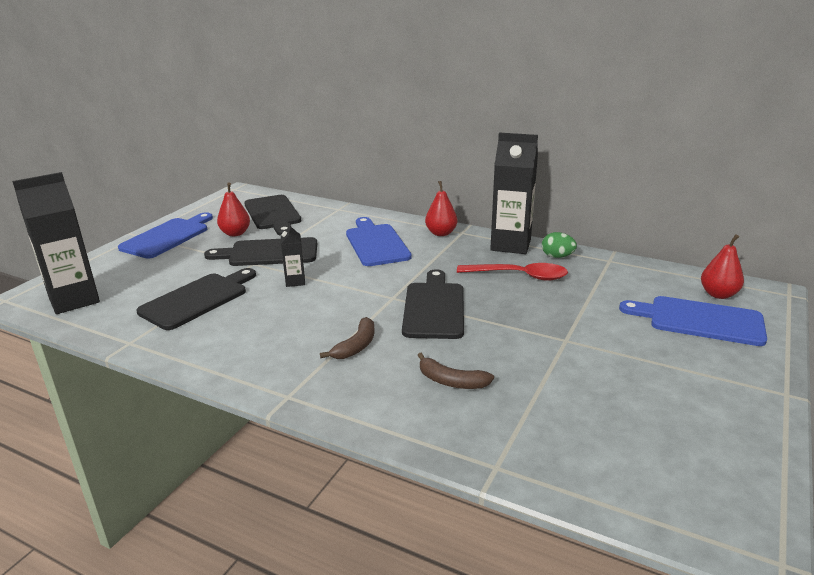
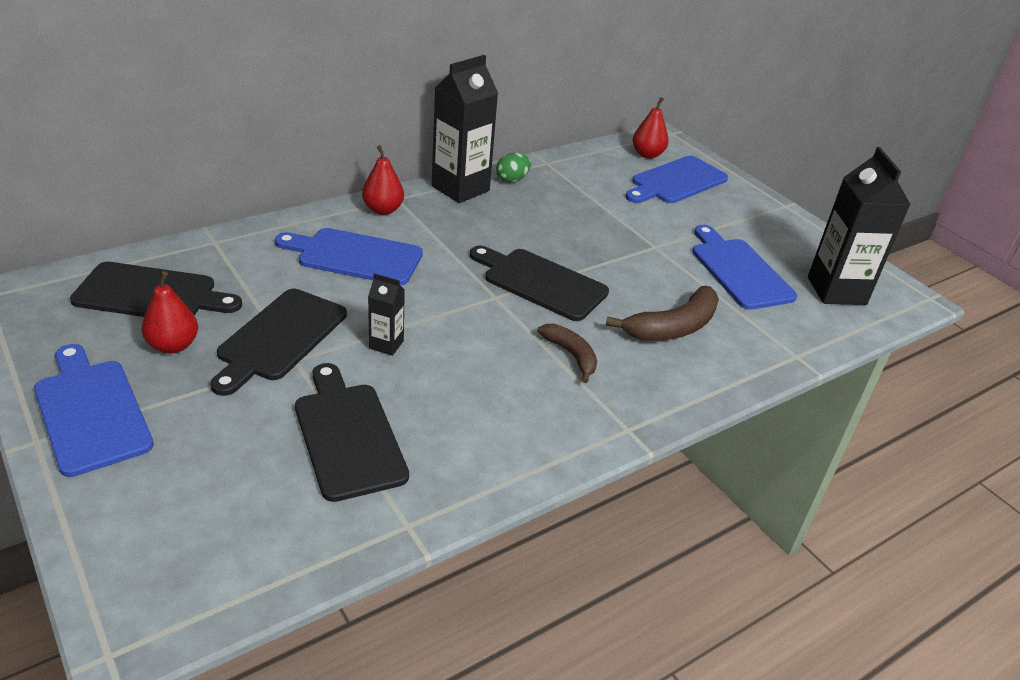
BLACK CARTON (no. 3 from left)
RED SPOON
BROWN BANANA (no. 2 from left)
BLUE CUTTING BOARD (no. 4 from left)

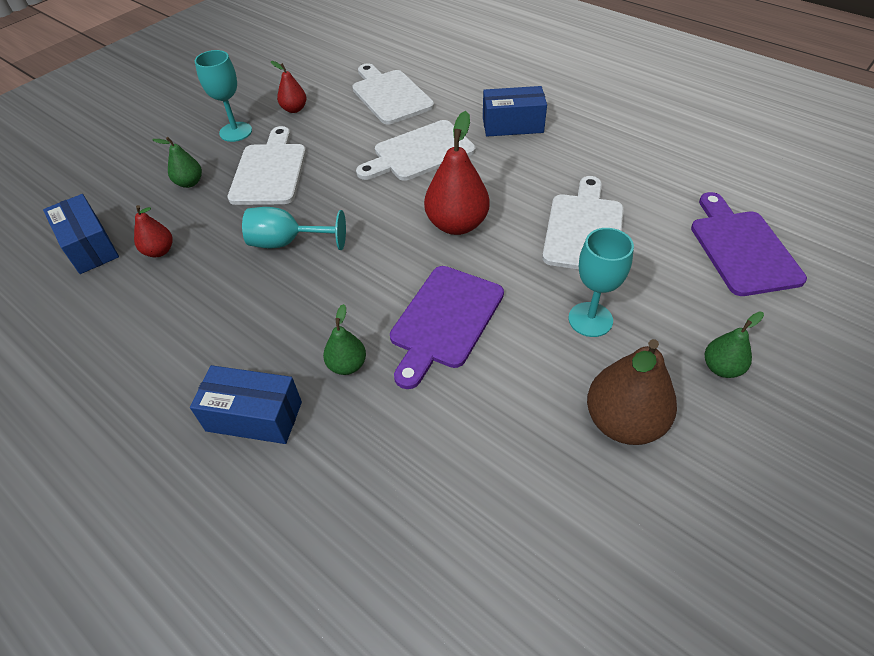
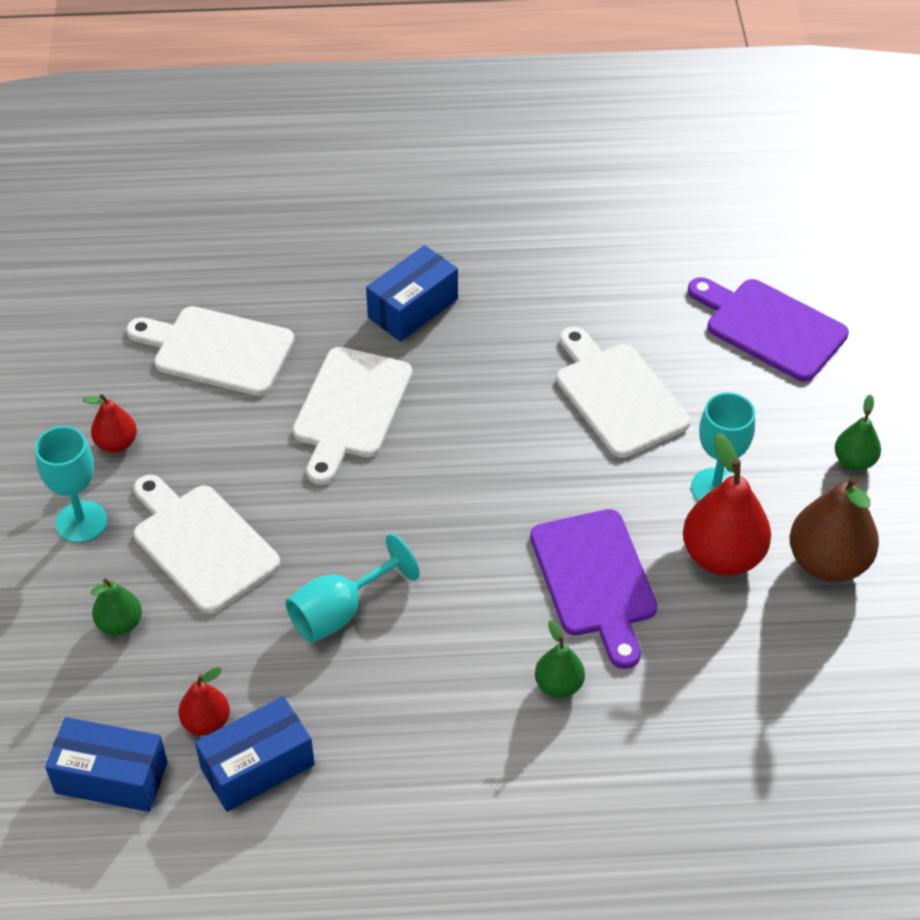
RED PEAR (no. 3 from left)
BLUE BOX (no. 2 from left)

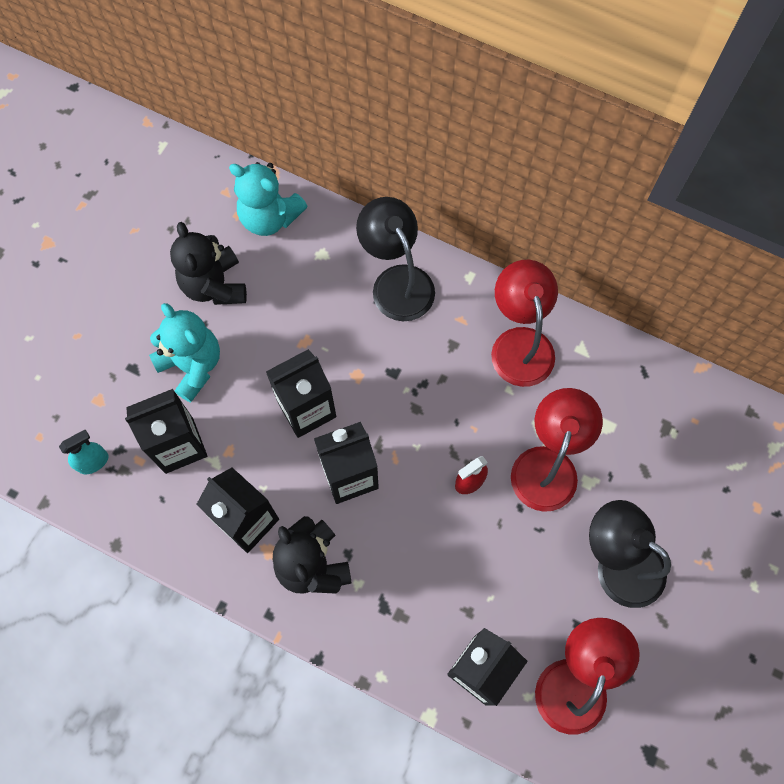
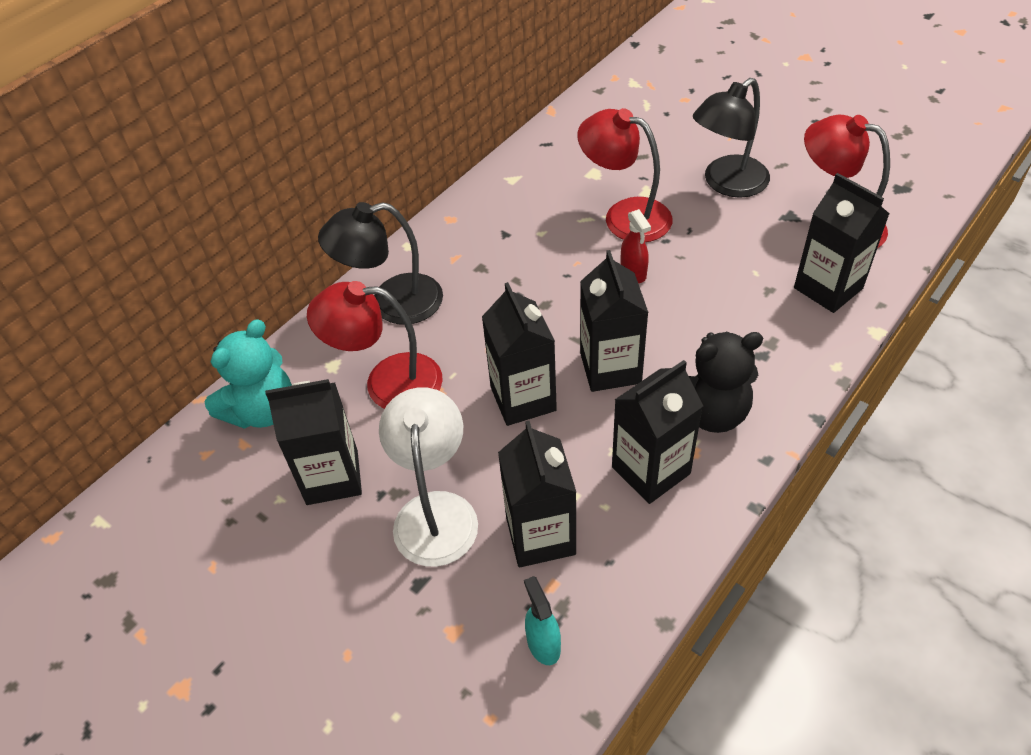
BLACK CARTON (no. 1 from left)
RED LAMP (no. 1 from left)
WHITE LAMP

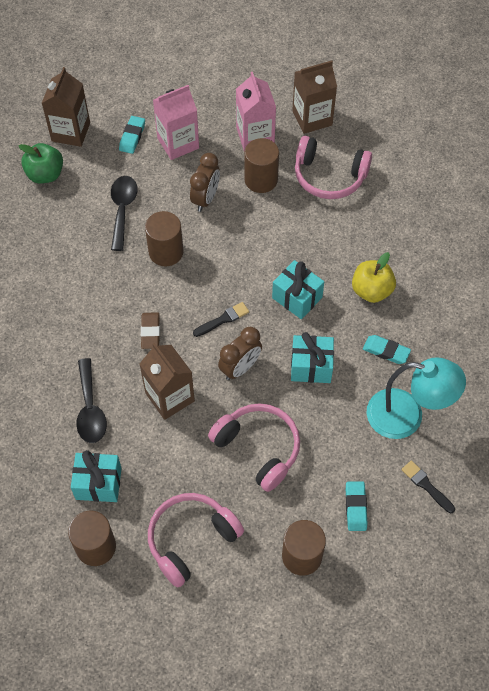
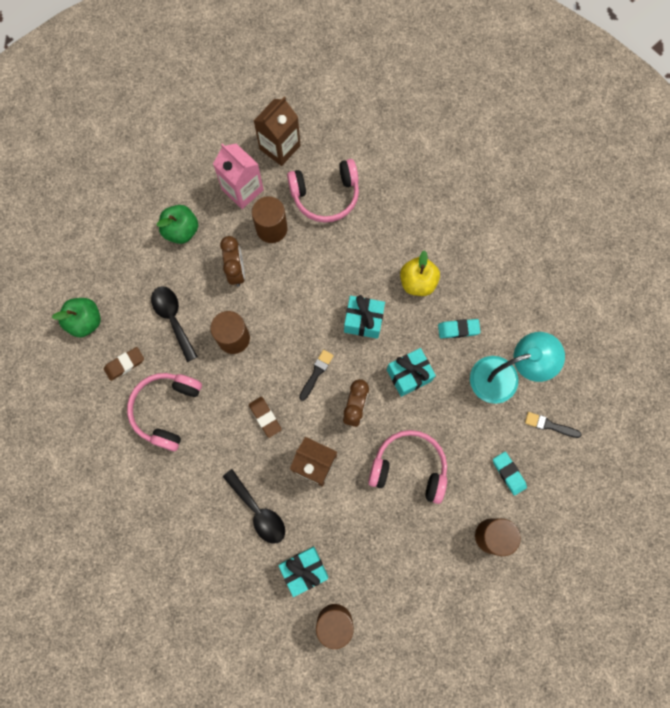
BROWN CARTON (no. 1 from left in the first image)
GREEN APPLE (no. 2 from left)
TURQUOISE ERASER (no. 1 from left in the first image)
PINK HEADPHONES (no. 1 from left)
BROWN ERASER (no. 1 from left)

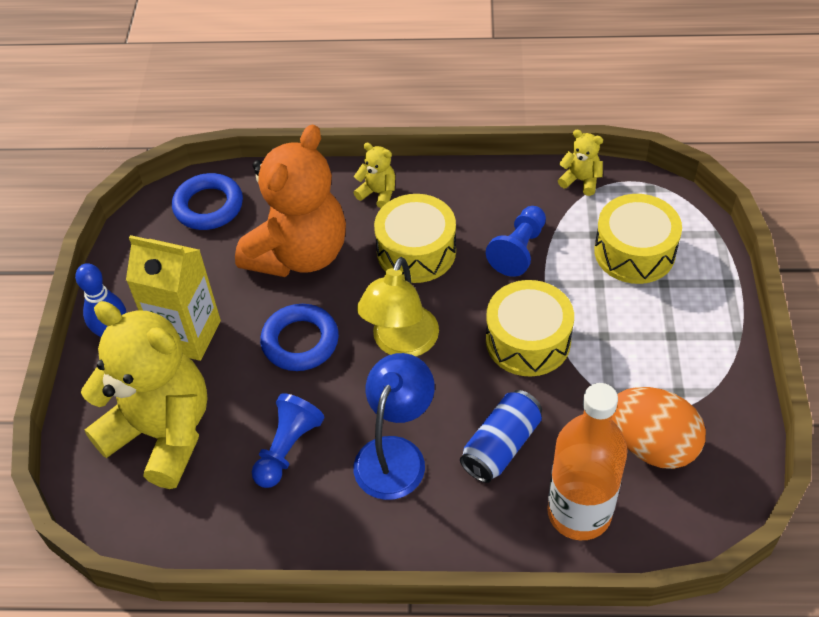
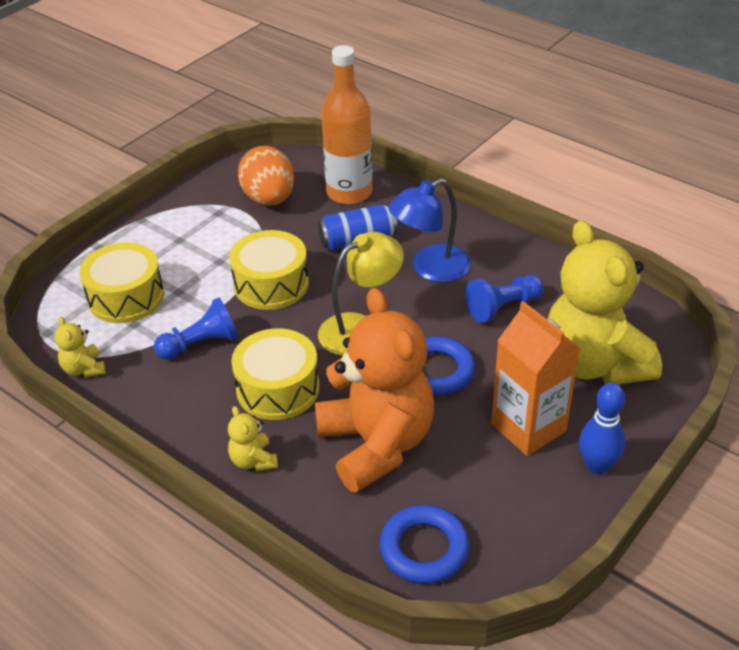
ORANGE TEDDY BEAR
ORANGE CARTON

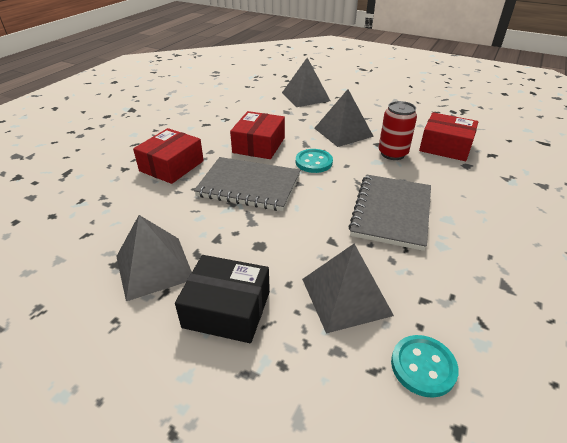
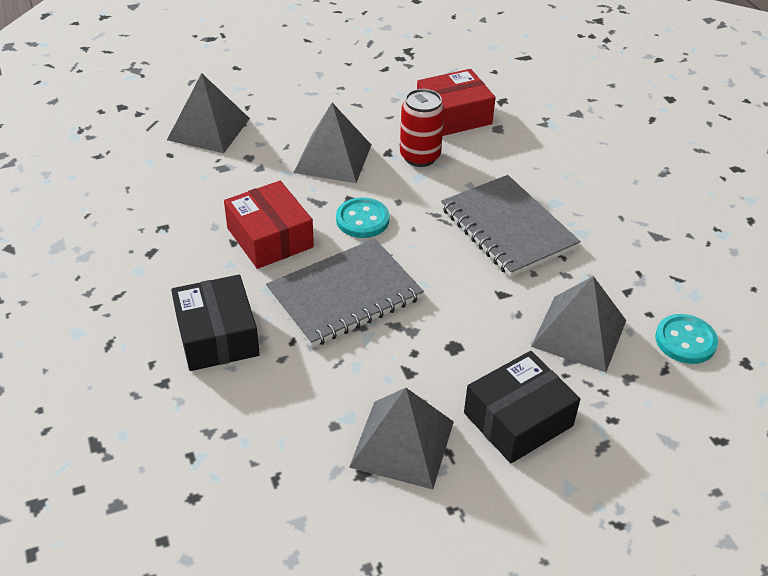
BLACK BOX (no. 1 from left)

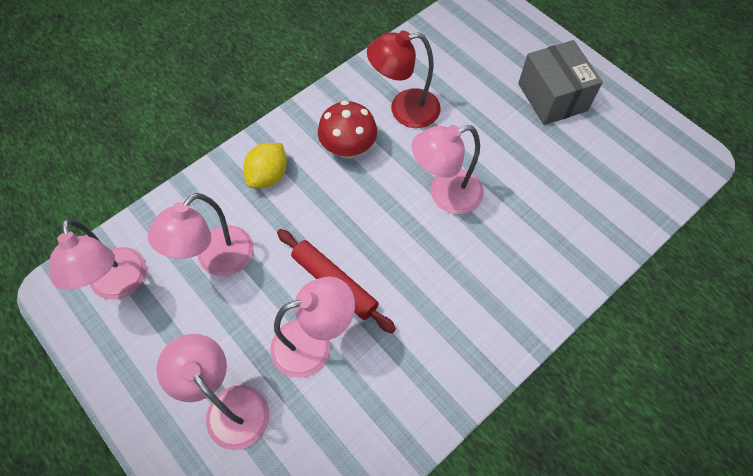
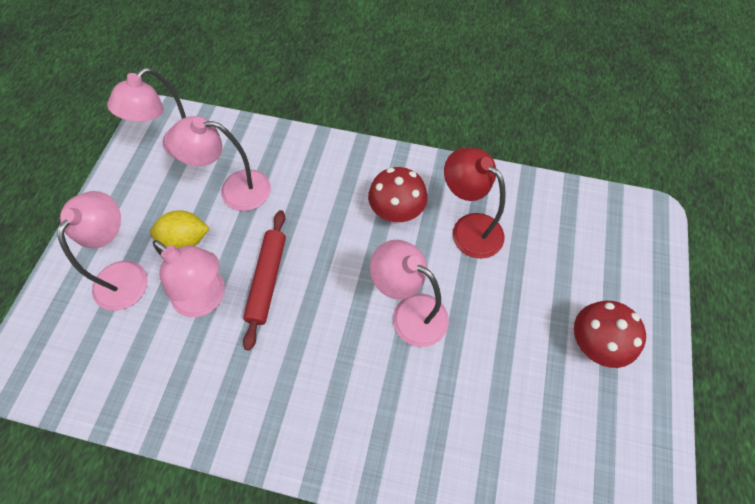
RED MUSHROOM (no. 2 from left)
YELLOW LEMON

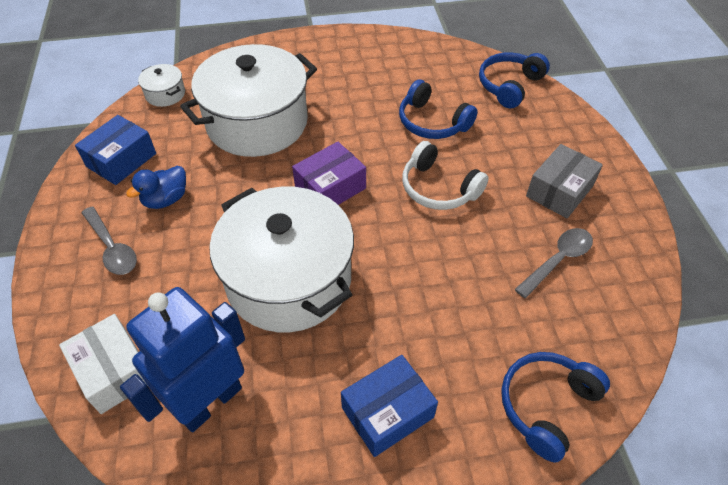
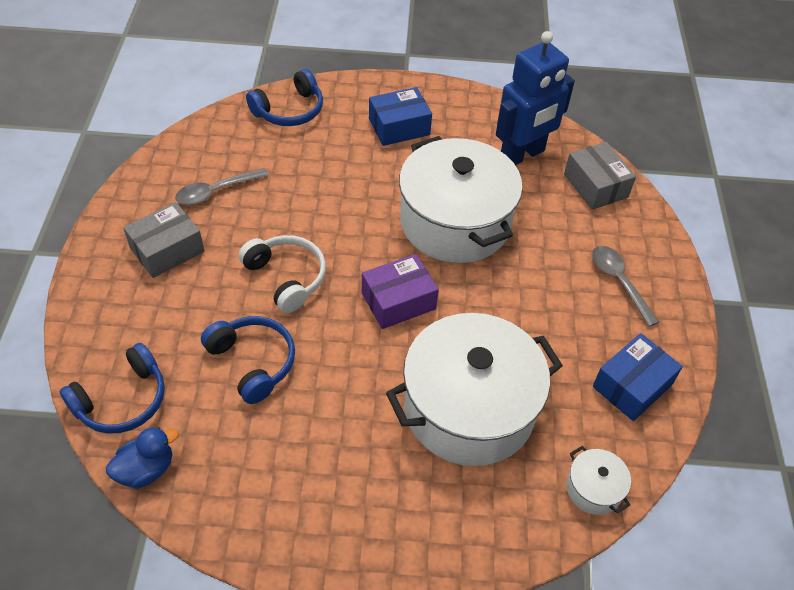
BLUE DUCK
GREY BOX (no. 2 from left)

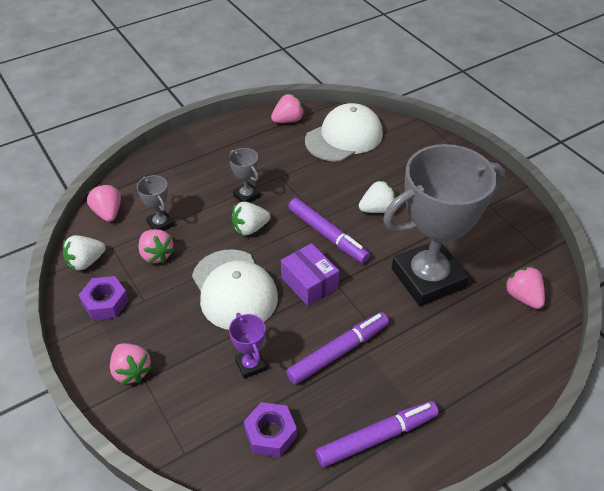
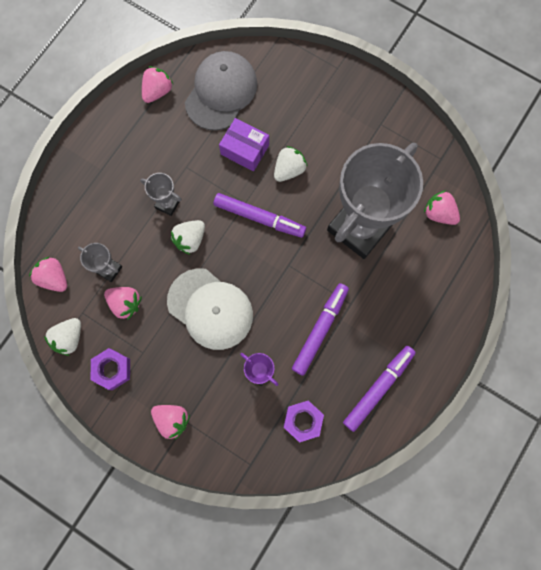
GREY CAP
PURPLE BOX

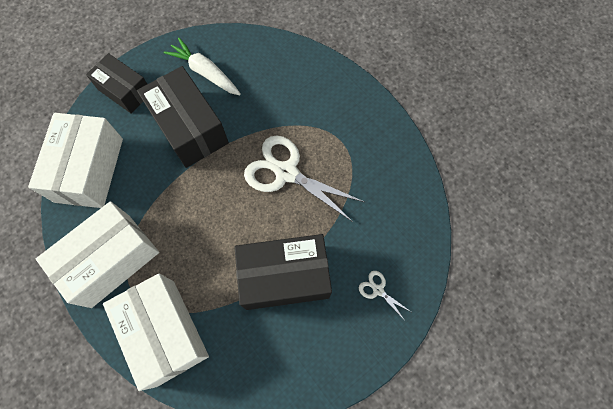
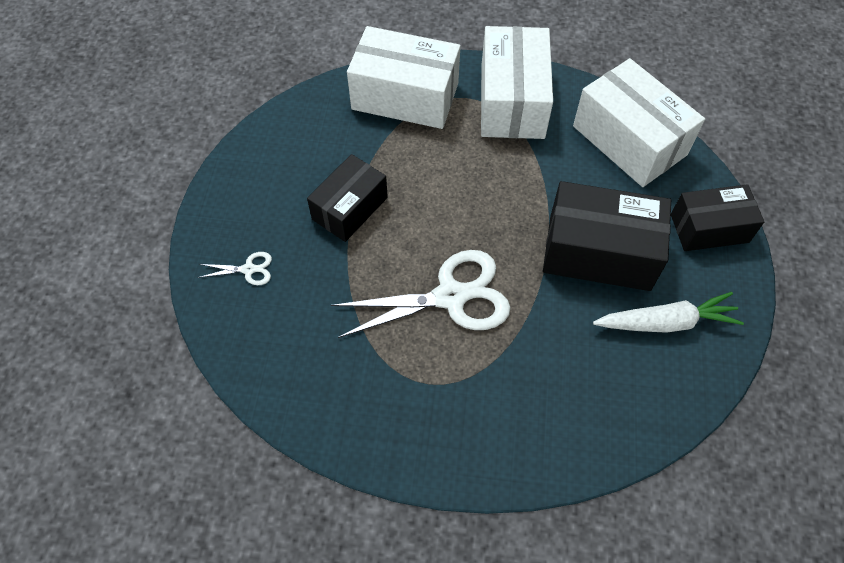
BLACK BOX (no. 1 from left)

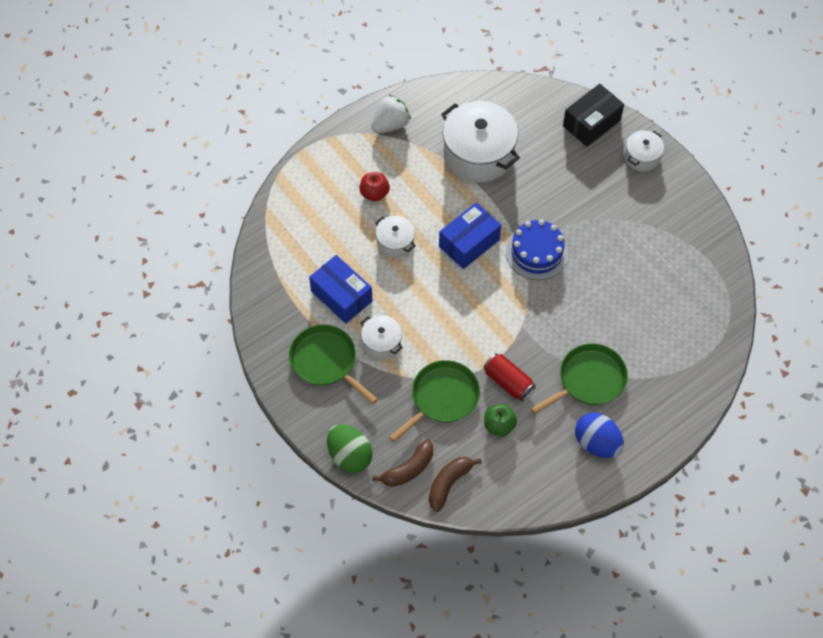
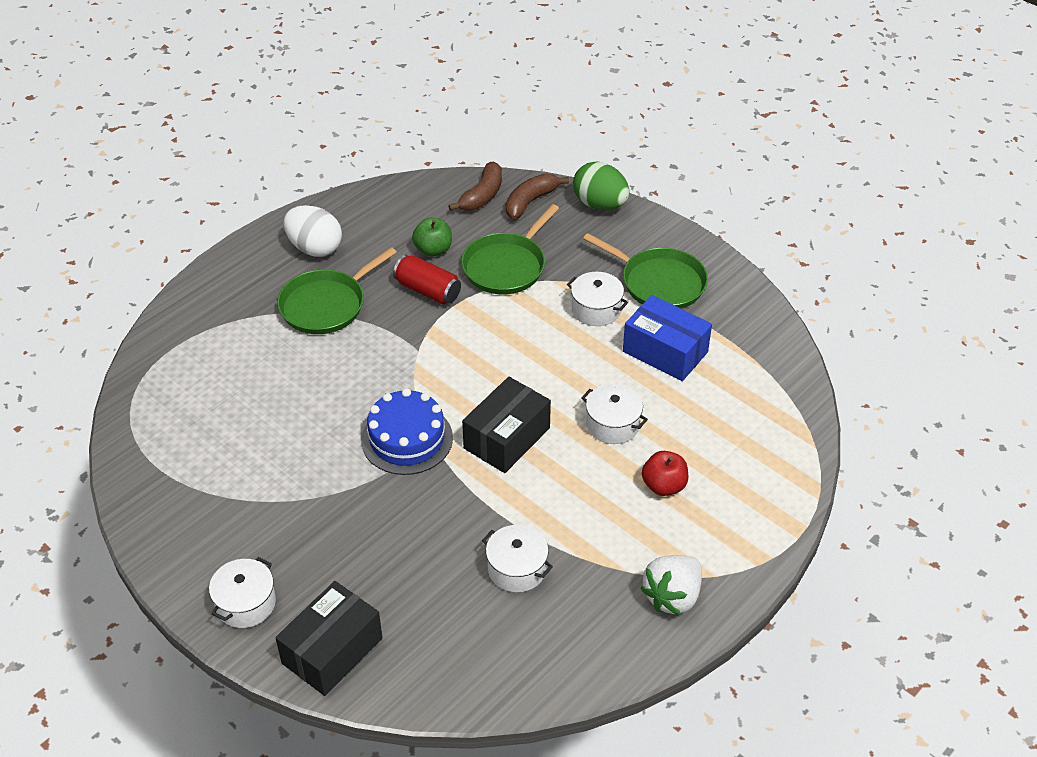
WHITE POT (no. 2 from left)
BLACK BOX (no. 2 from left)
WHITE EGG

